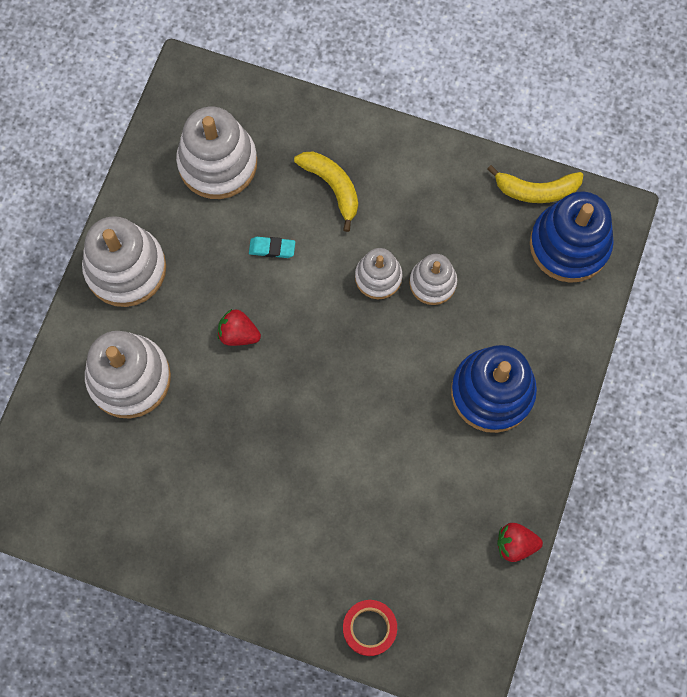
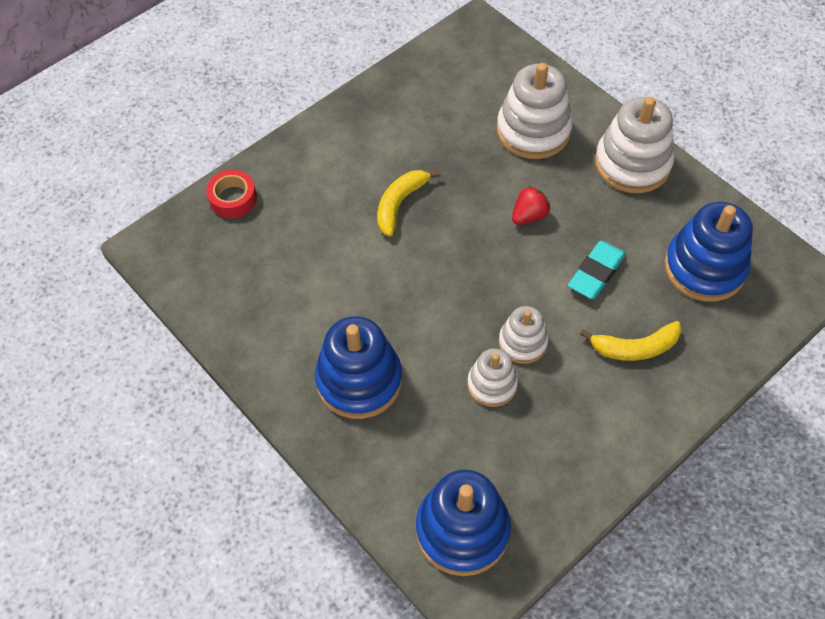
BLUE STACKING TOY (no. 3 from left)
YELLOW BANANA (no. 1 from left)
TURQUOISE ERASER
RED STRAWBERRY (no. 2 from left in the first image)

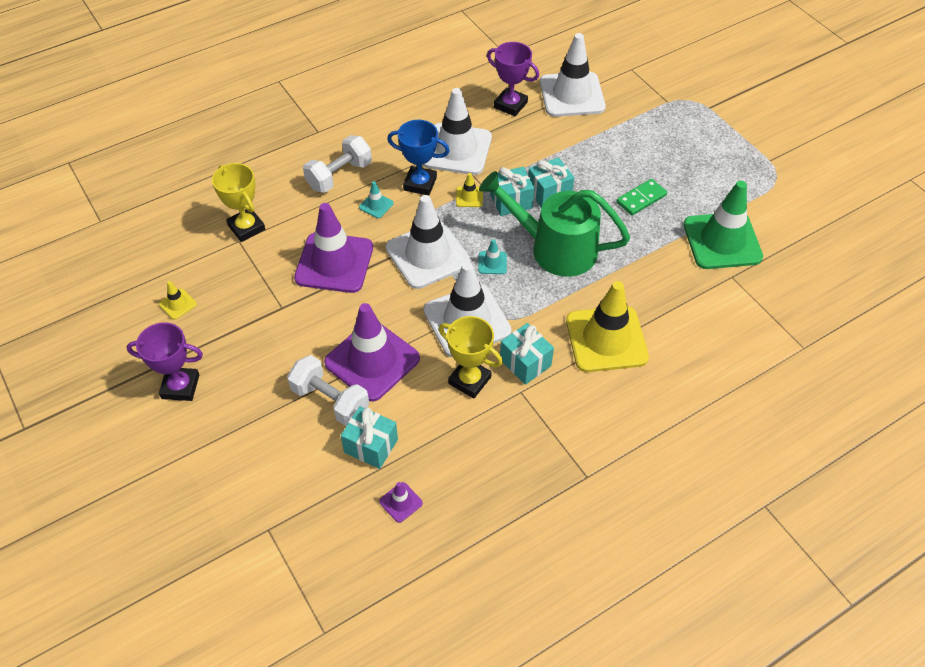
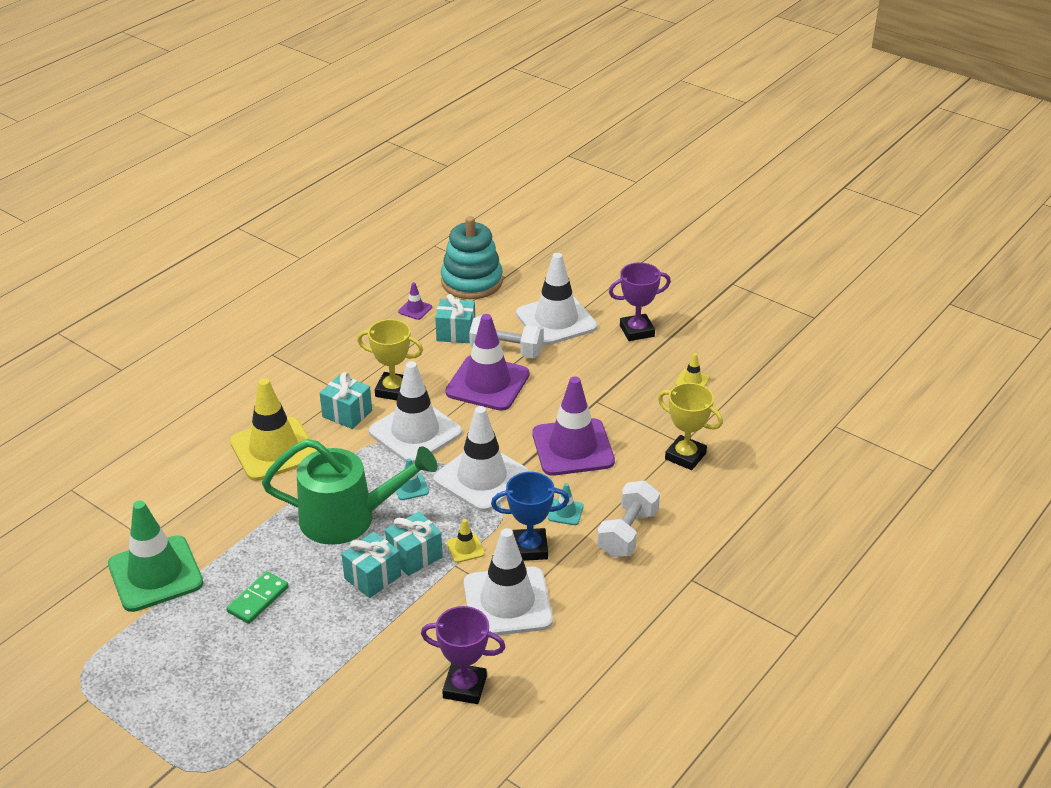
WHITE TRAFFIC CONE (no. 4 from left)
TURQUOISE STACKING TOY

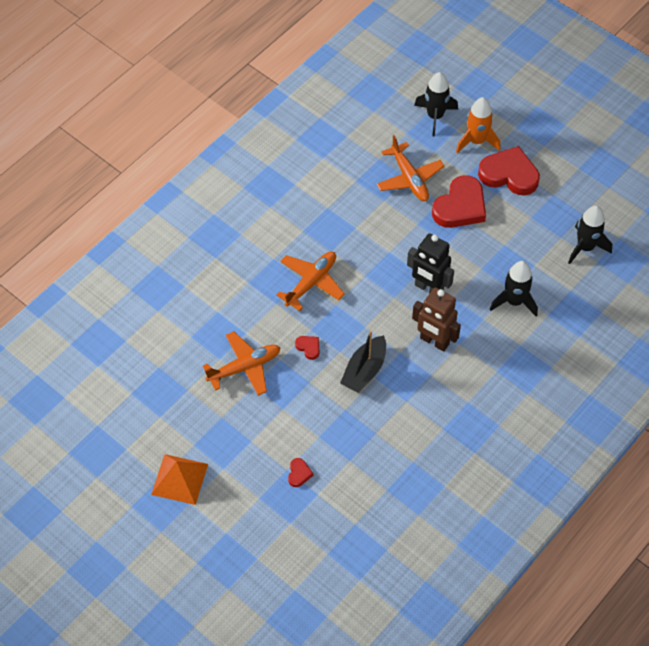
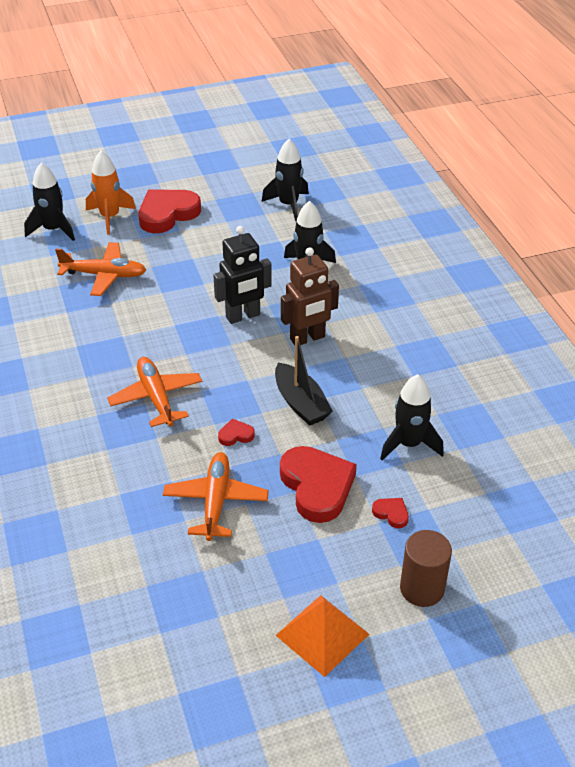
RED HEART (no. 3 from left)
BLACK ROCKET (no. 4 from left)
BROWN CYLINDER

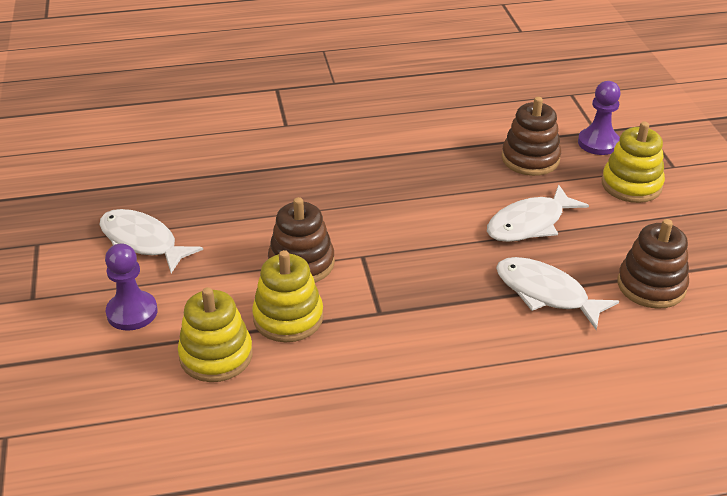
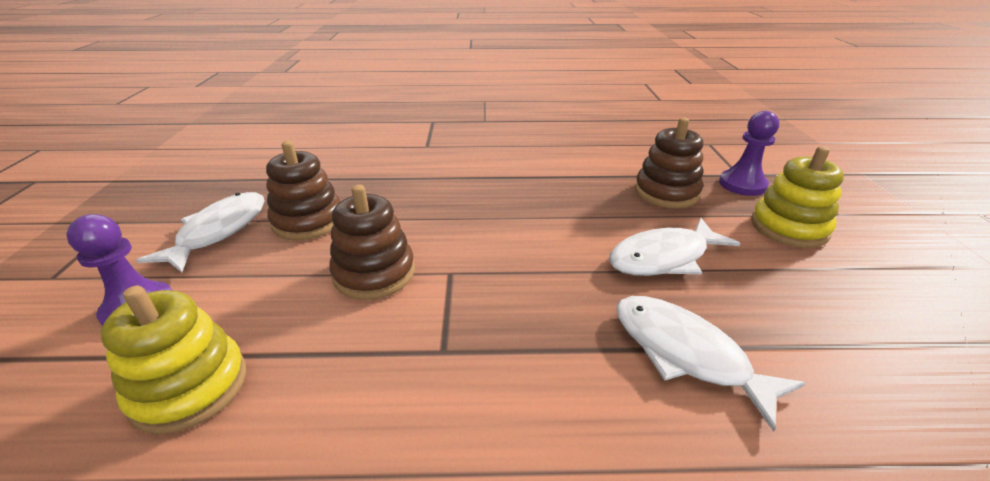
WHITE FISH (no. 1 from left)
BROWN STACKING TOY (no. 1 from left)
YELLOW STACKING TOY (no. 2 from left in the first image)

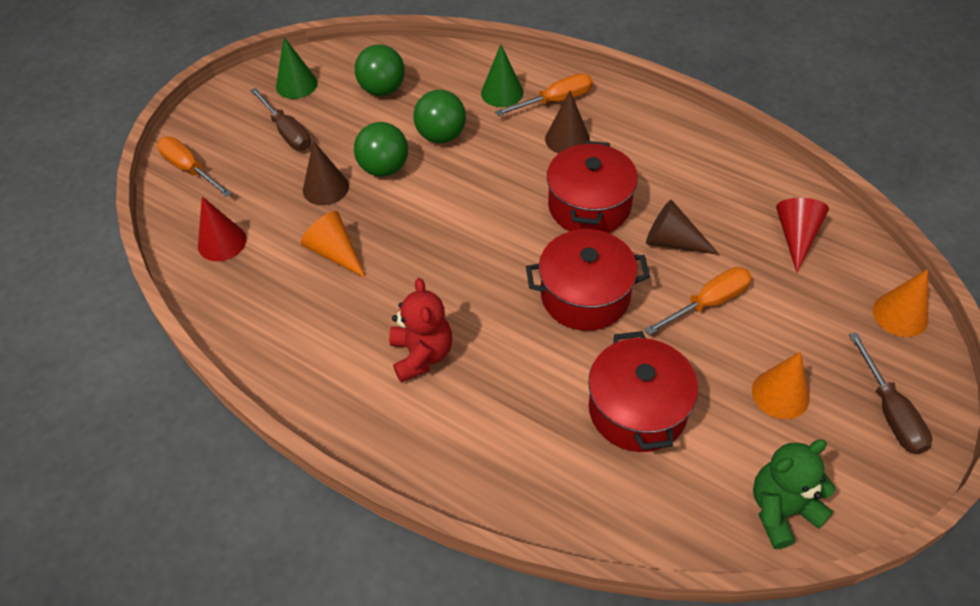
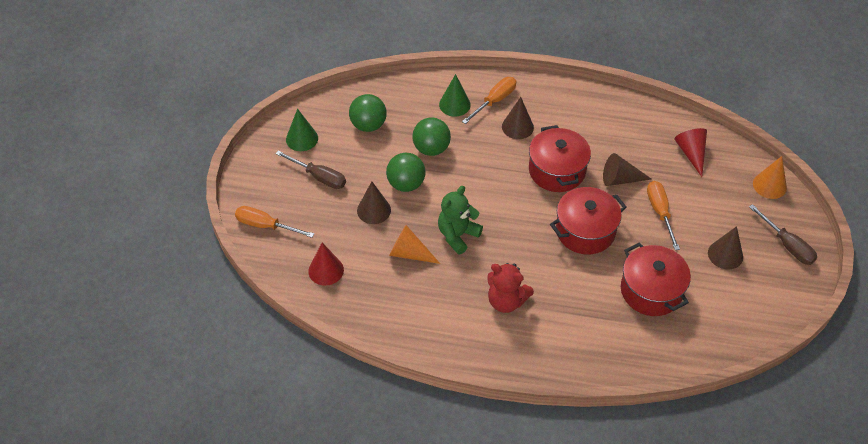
ORANGE SCREWDRIVER (no. 3 from left)
RED TEDDY BEAR
BROWN CONE (no. 4 from left)
GREEN TEDDY BEAR

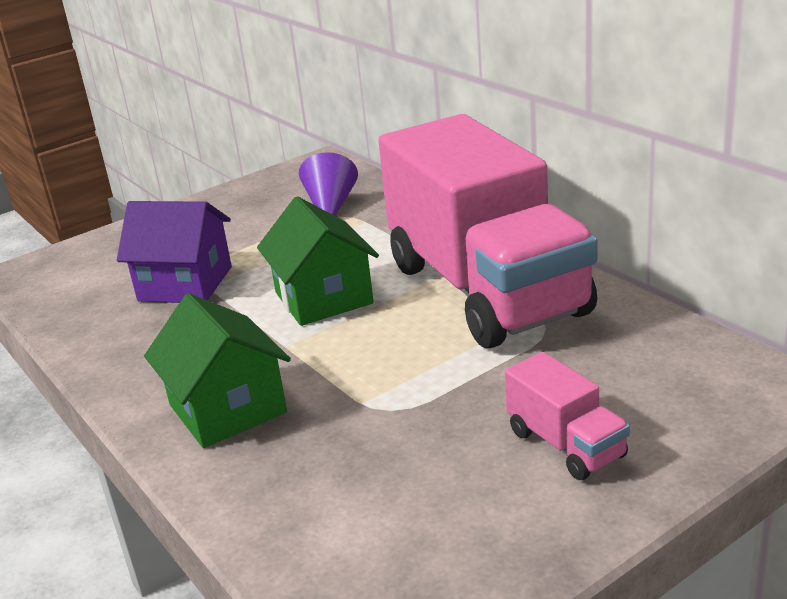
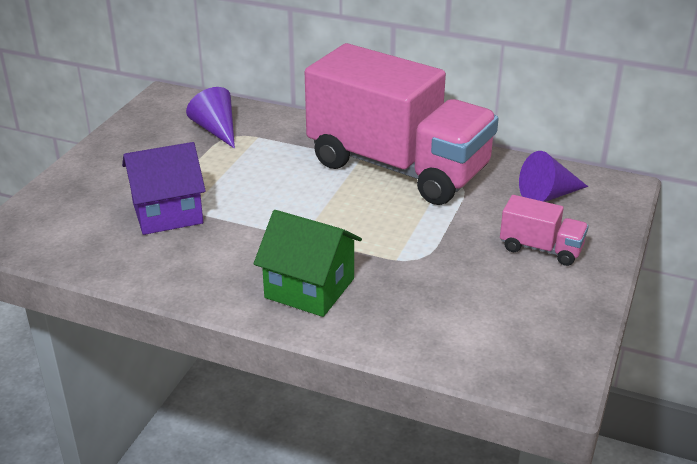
GREEN HOUSE (no. 2 from left in the first image)
PURPLE CONE (no. 2 from left)

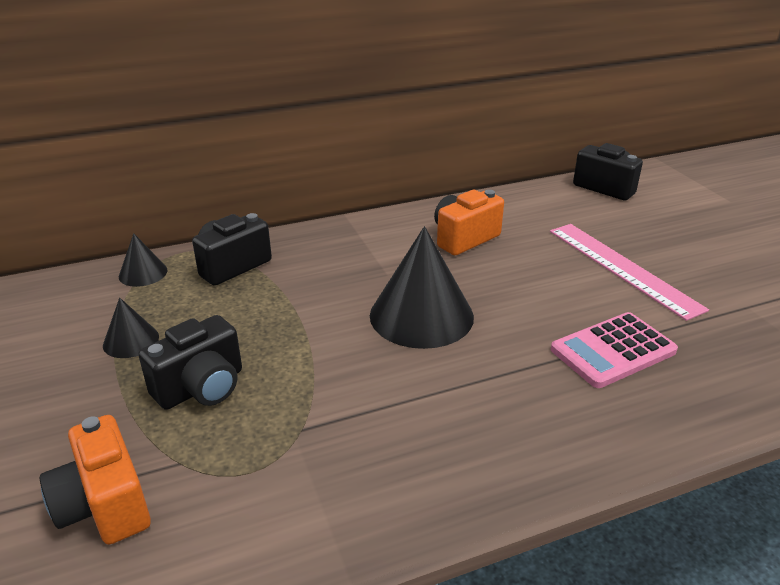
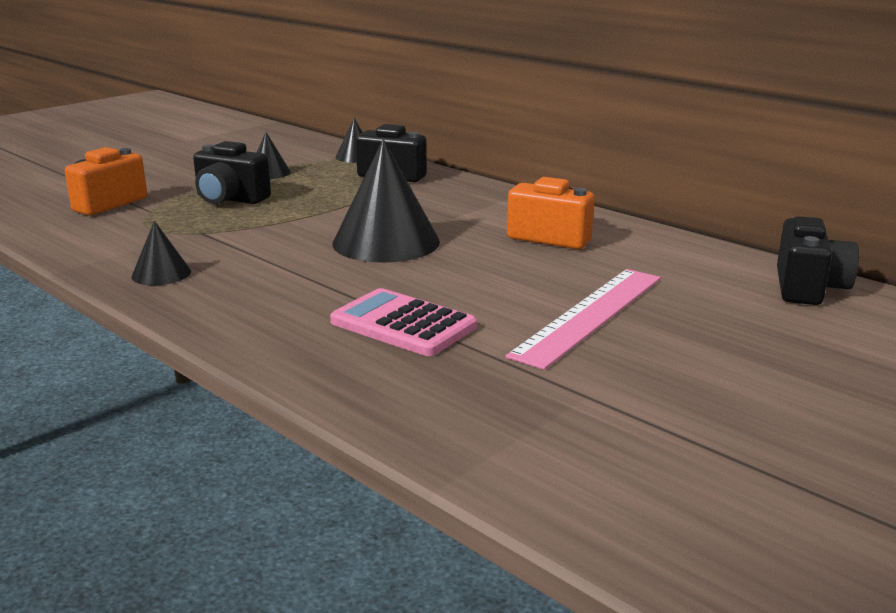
BLACK CONE (no. 1 from left)

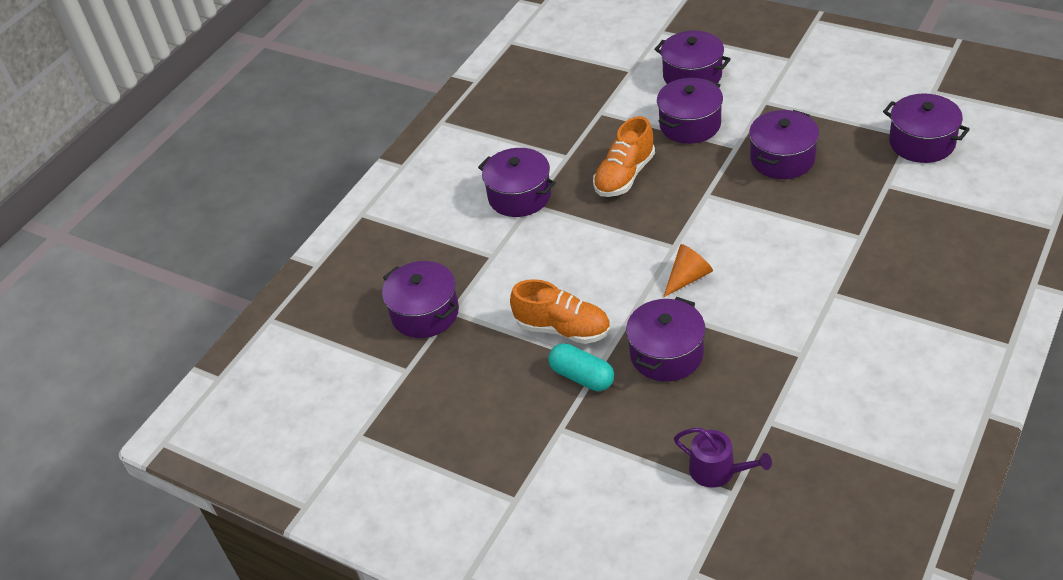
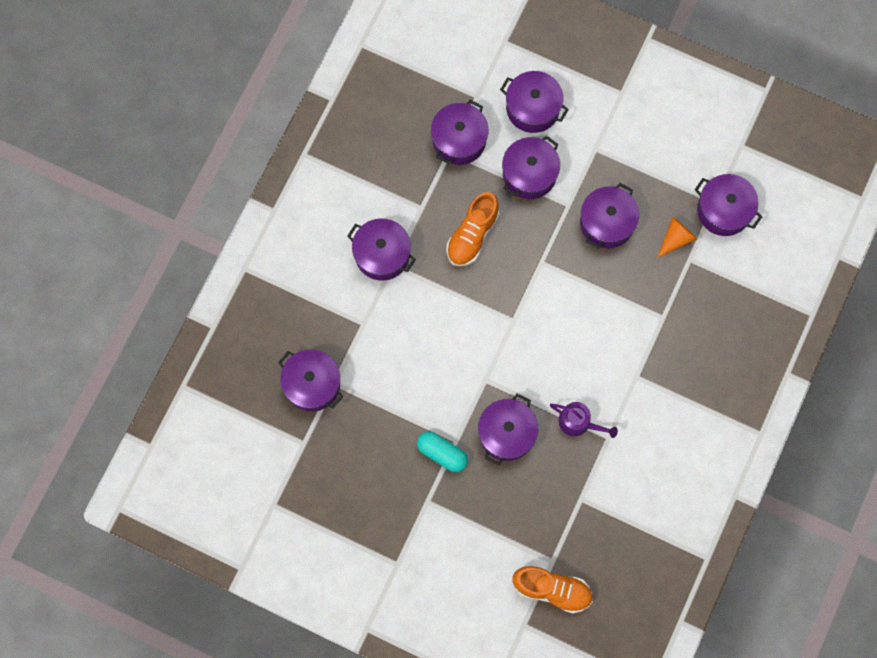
ORANGE CONE
ORANGE SHOE (no. 2 from left)
PURPLE WATERING CAN
PURPLE POT (no. 3 from left)

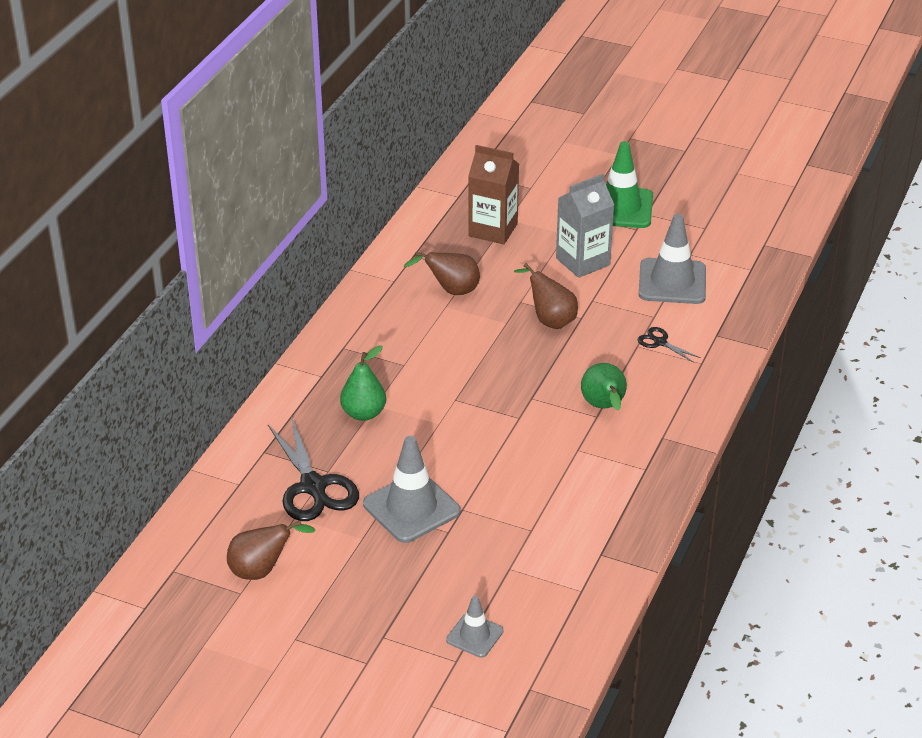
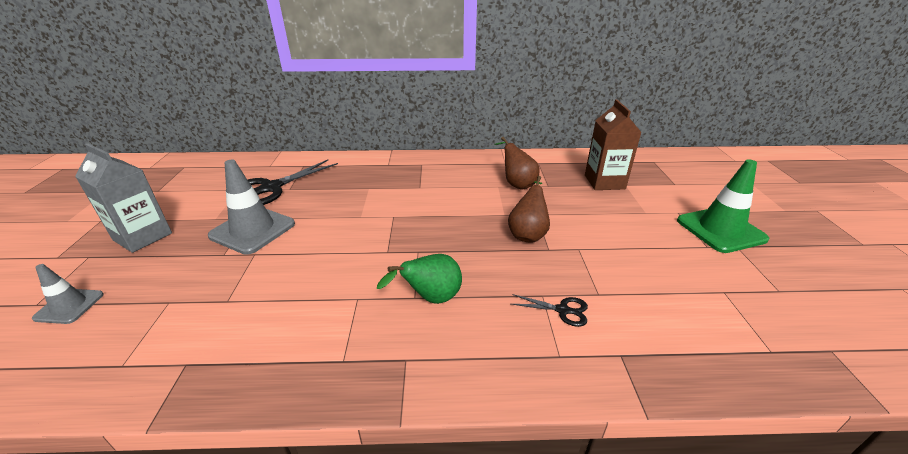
GREY CARTON
GREY TRAFFIC CONE (no. 3 from left in the first image)
BLACK SCISSORS (no. 2 from left)
GREEN PEAR (no. 1 from left in the first image)
BROWN PEAR (no. 1 from left in the first image)

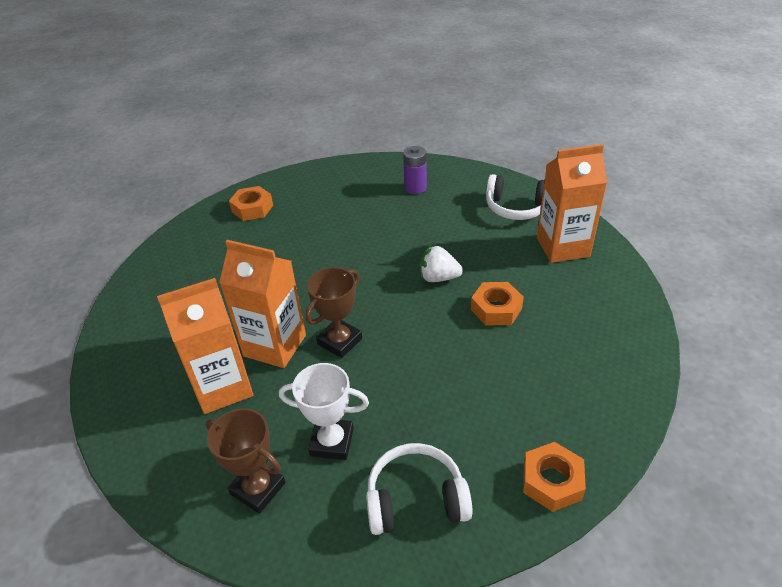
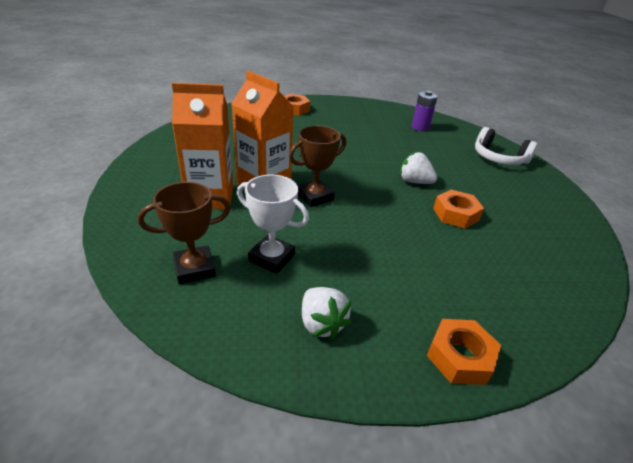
ORANGE CARTON (no. 3 from left in the first image)
BROWN TROPHY (no. 1 from left)
WHITE STRAWBERRY (no. 1 from left)

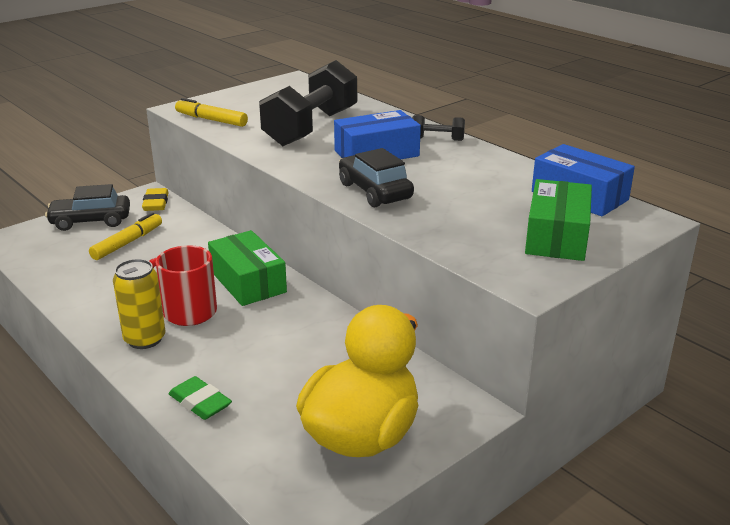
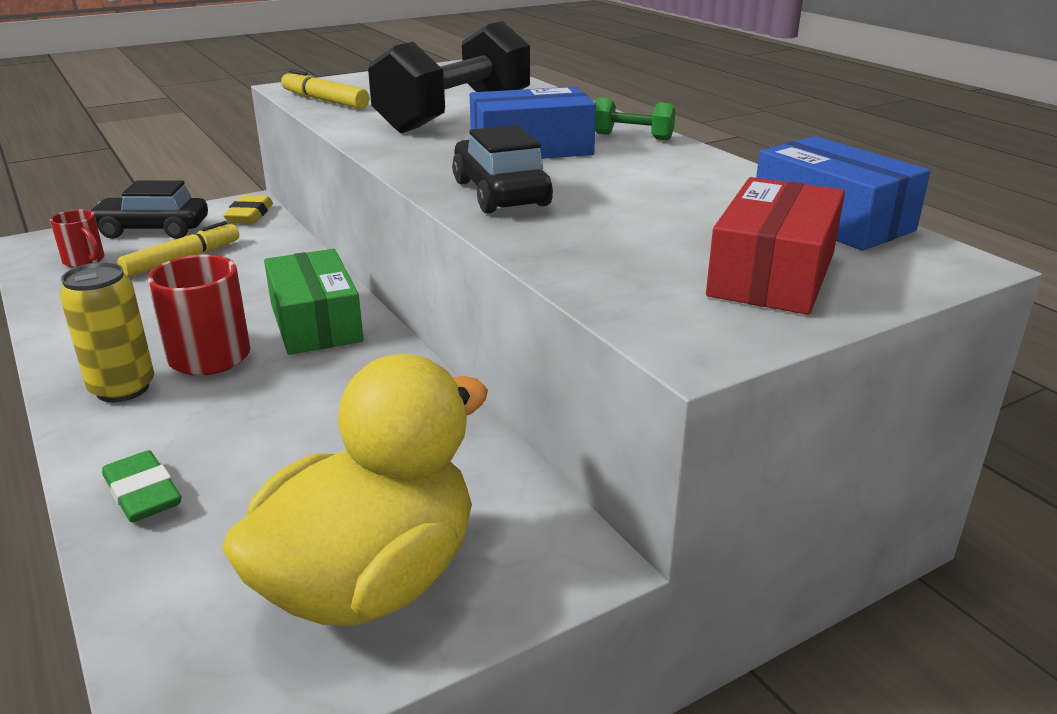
GREEN DUMBBELL
RED BOX
RED MUG (no. 1 from left)

